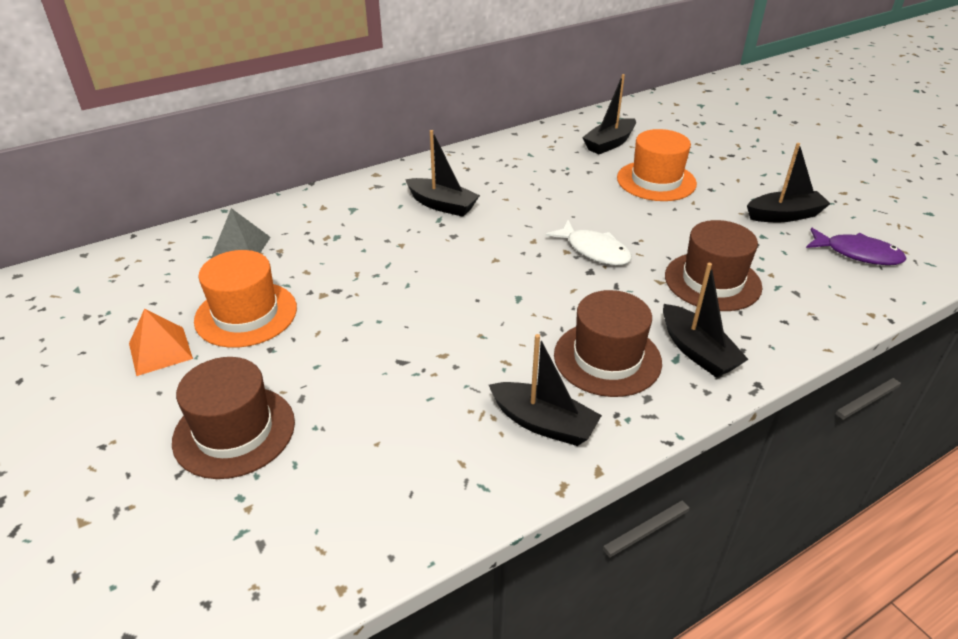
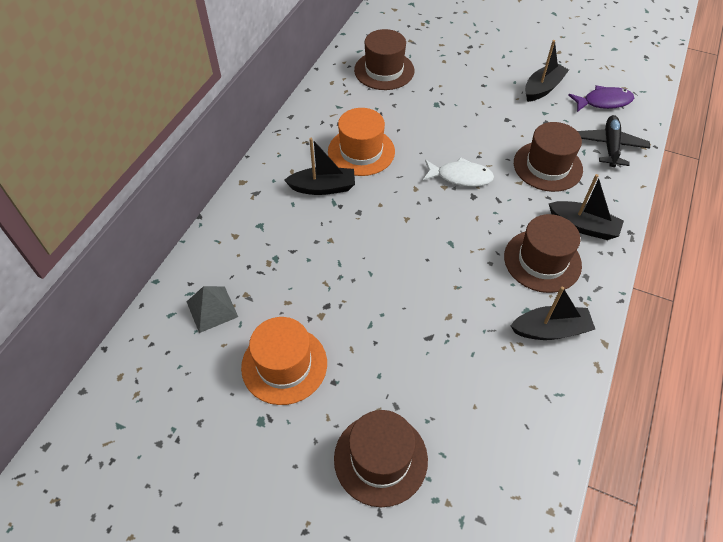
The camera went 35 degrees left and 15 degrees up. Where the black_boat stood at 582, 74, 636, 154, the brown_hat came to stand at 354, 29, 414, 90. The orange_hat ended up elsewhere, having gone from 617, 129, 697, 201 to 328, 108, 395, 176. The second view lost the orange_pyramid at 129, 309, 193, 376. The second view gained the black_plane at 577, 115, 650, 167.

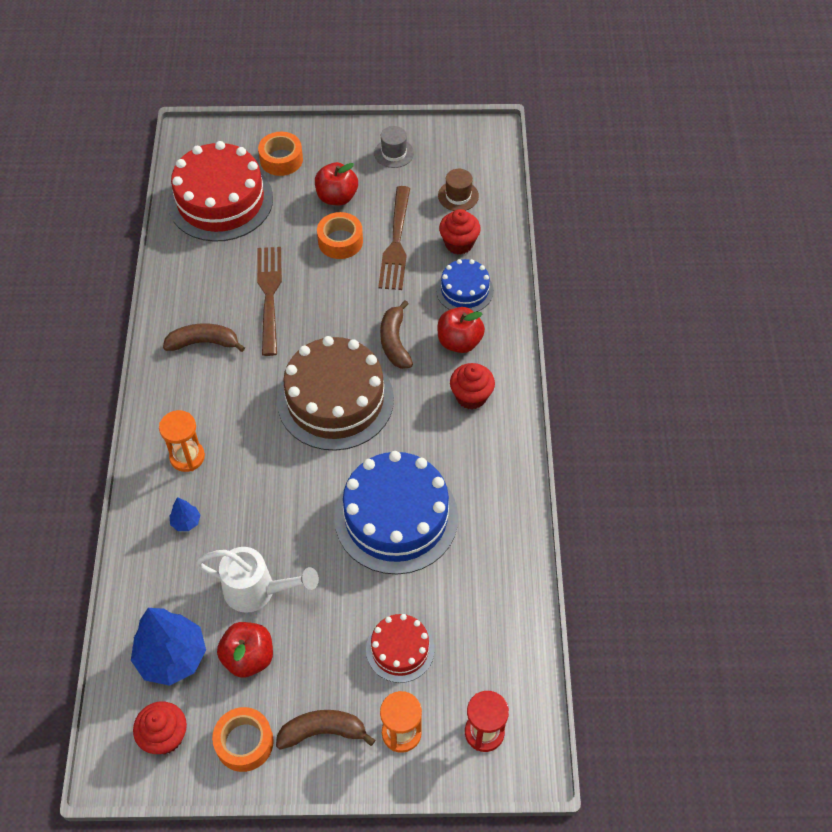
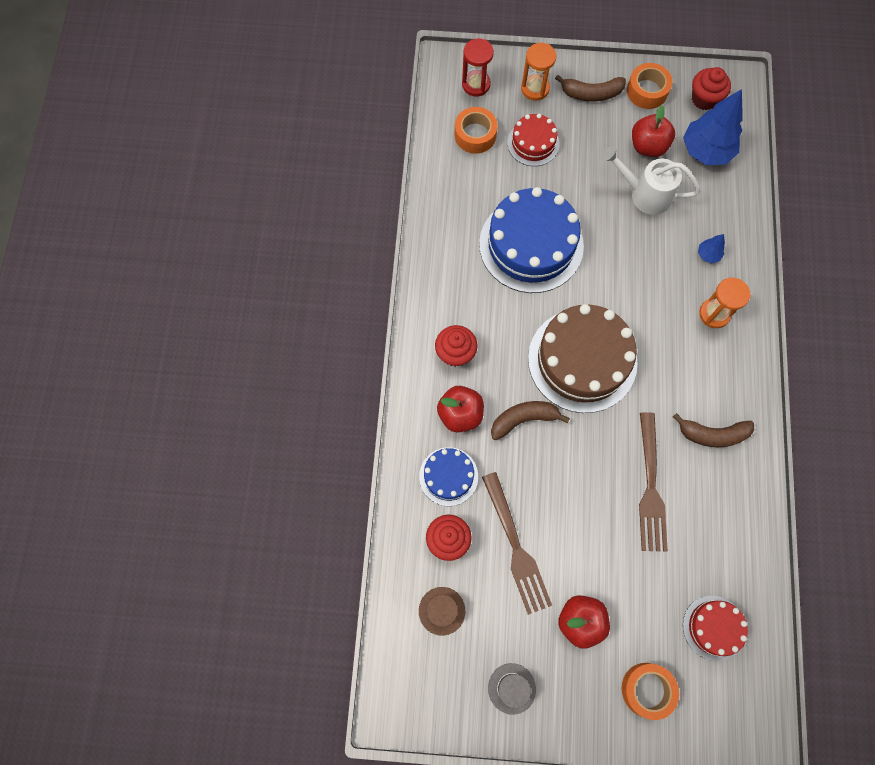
The camera went 175 degrees left and 15 degrees up. The size of the red_cake at 168, 141, 273, 242 changed by a factor of 0.52. The brown_fork at 378, 186, 410, 290 ended up facing another way, 150 degrees clockwise from before. The orange_tape ended up elsewhere, having gone from 317, 212, 363, 259 to 455, 107, 498, 154. The brown_banana at 380, 300, 413, 369 ended up facing another way, 105 degrees counterclockwise from before.

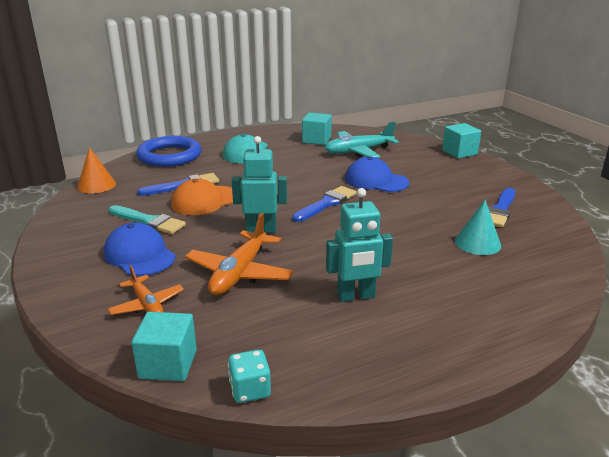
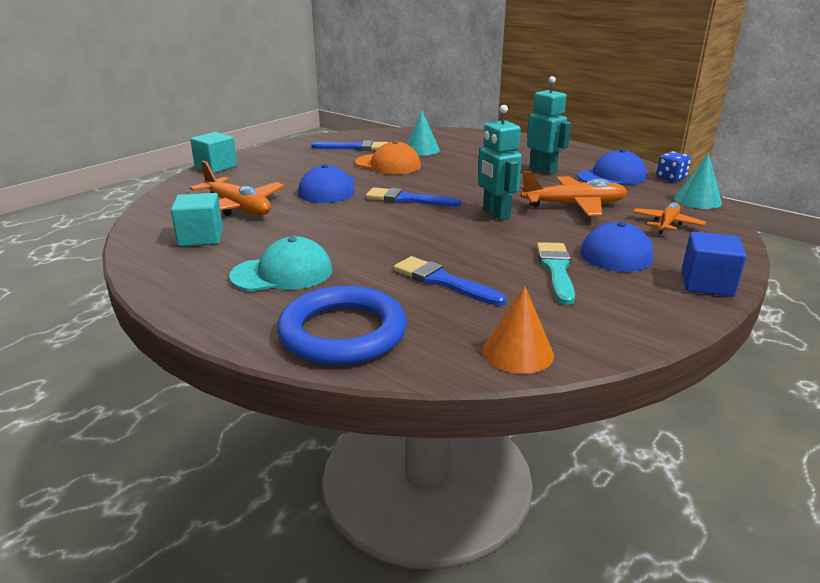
The camera went 115 degrees left and 0 degrees up. What was the turquoise_plane at 325, 121, 399, 158 turned into the orange_plane at 189, 161, 285, 216. The orange_cap ended up elsewhere, having gone from 171, 179, 233, 215 to 355, 141, 421, 175. Where the turquoise_cube stood at 132, 312, 197, 381, the turquoise_cone came to stand at 674, 153, 722, 209. What was the turquoise_dice at 228, 350, 271, 403 turned into the blue_dice at 656, 151, 691, 182. The second view gained the blue_cap at 578, 149, 647, 185. The second view gained the blue_cube at 682, 232, 747, 297.

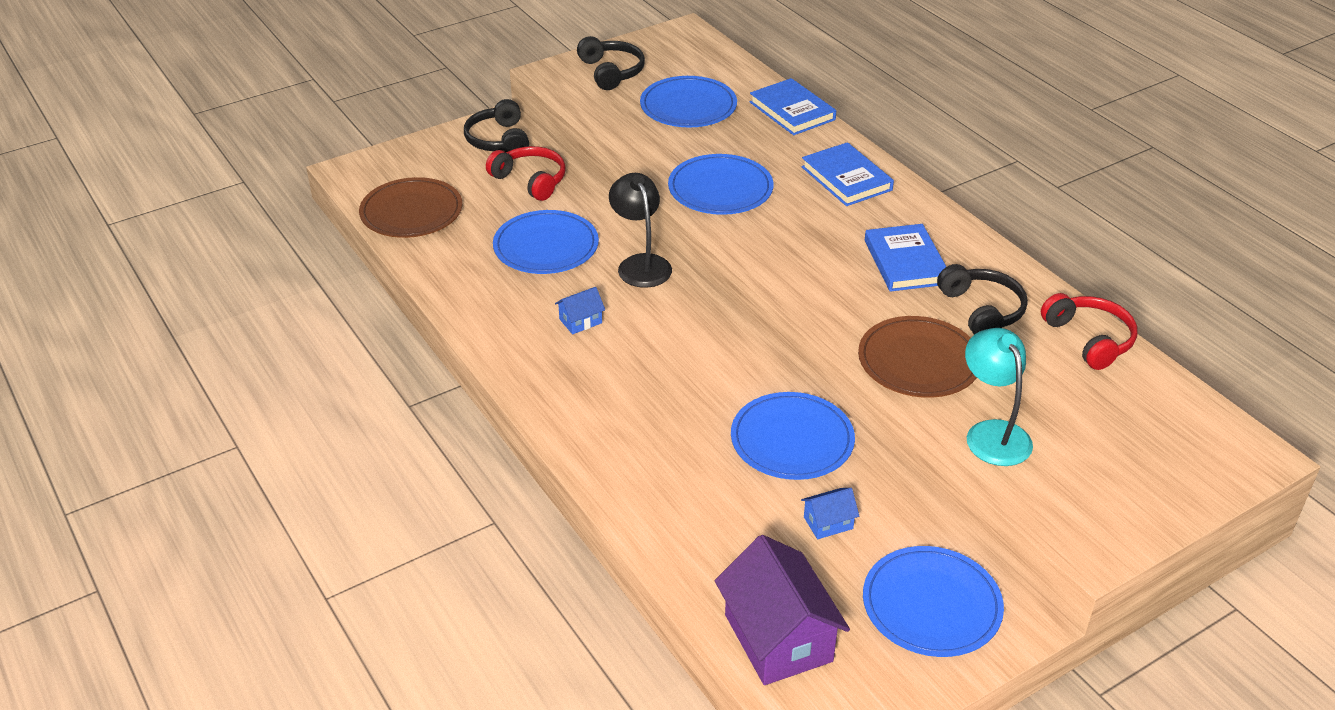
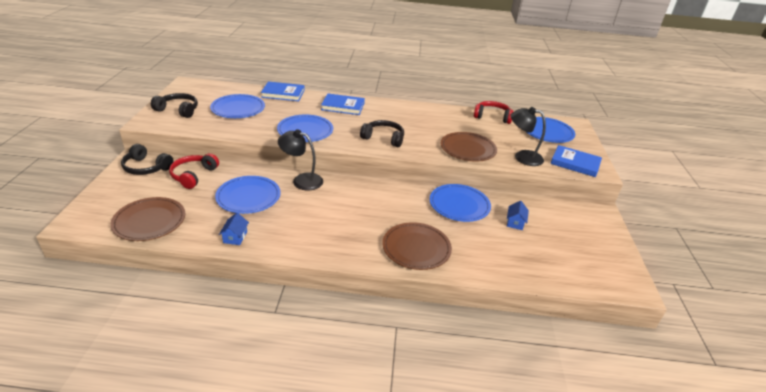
The camera went 55 degrees left and 5 degrees down. The red_headphones at 486, 146, 566, 201 ended up facing another way, 60 degrees counterclockwise from before. The blue_book ended up elsewhere, having gone from 865, 224, 946, 292 to 551, 145, 602, 177. The black_headphones ended up elsewhere, having gone from 937, 264, 1028, 335 to 360, 120, 404, 147. The blue_house ended up elsewhere, having gone from 555, 287, 605, 334 to 219, 213, 249, 245. What was the turquoise_lamp at 965, 328, 1033, 466 turned into the black_lamp at 511, 107, 546, 166. The second view lost the purple_house at 715, 535, 850, 685. The blue_plate ended up elsewhere, having gone from 863, 546, 1004, 657 to 526, 117, 575, 143. The second view gained the brown_plate at 382, 222, 452, 270.

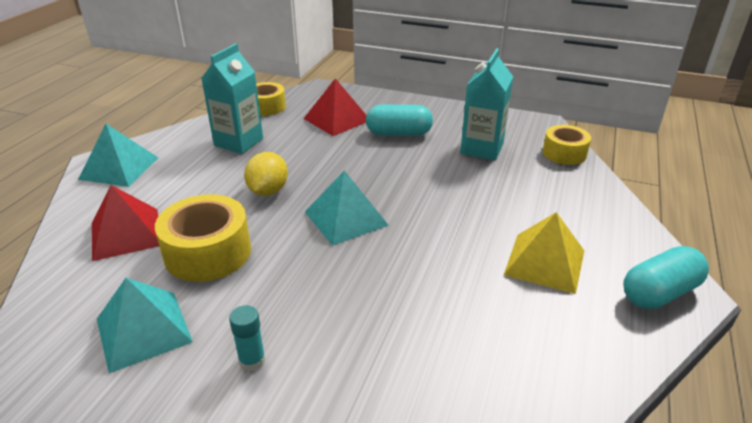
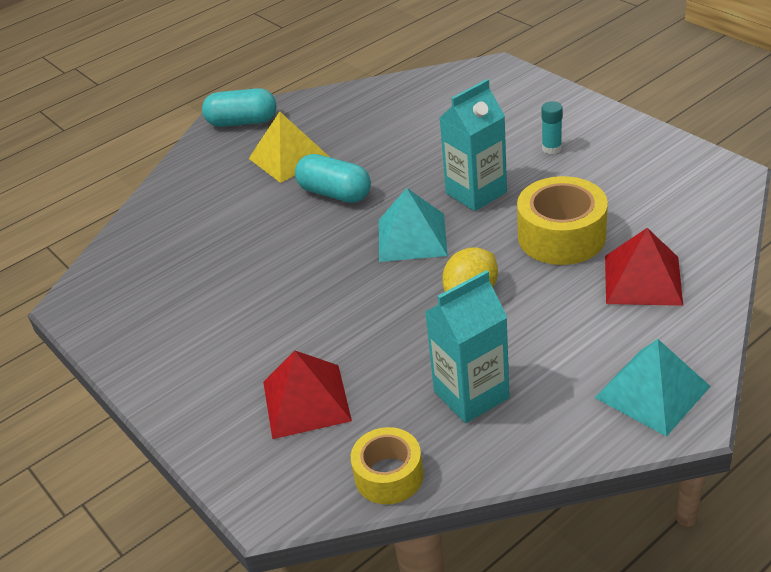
The camera went 145 degrees left and 5 degrees up. The turquoise_carton ended up elsewhere, having gone from 460, 48, 513, 160 to 440, 79, 507, 211. The turquoise_capsule ended up elsewhere, having gone from 366, 105, 433, 136 to 295, 154, 371, 203. The second view lost the yellow_tape at 543, 125, 591, 165. The second view lost the turquoise_pyramid at 97, 278, 193, 373.

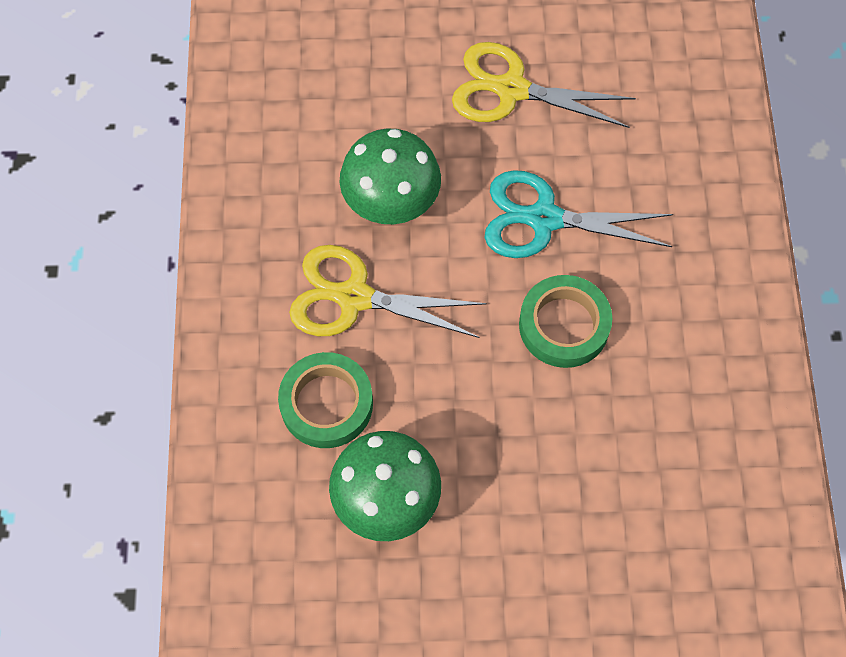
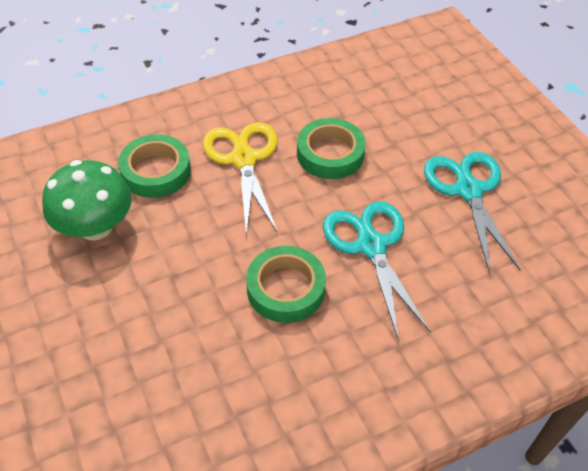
The camera went 65 degrees right and 15 degrees down. What was the yellow_scissors at 452, 42, 636, 128 turned into the turquoise_scissors at 424, 152, 521, 274. Where the green_mushroom stood at 339, 129, 441, 224, the green_tape came to stand at 297, 118, 366, 179.

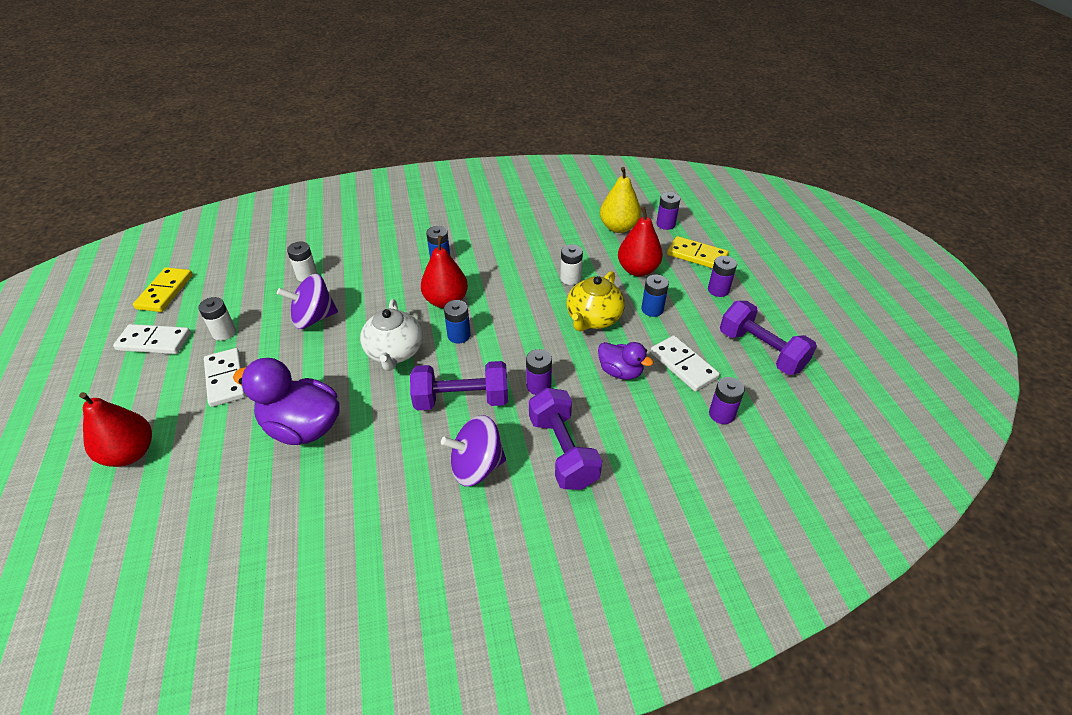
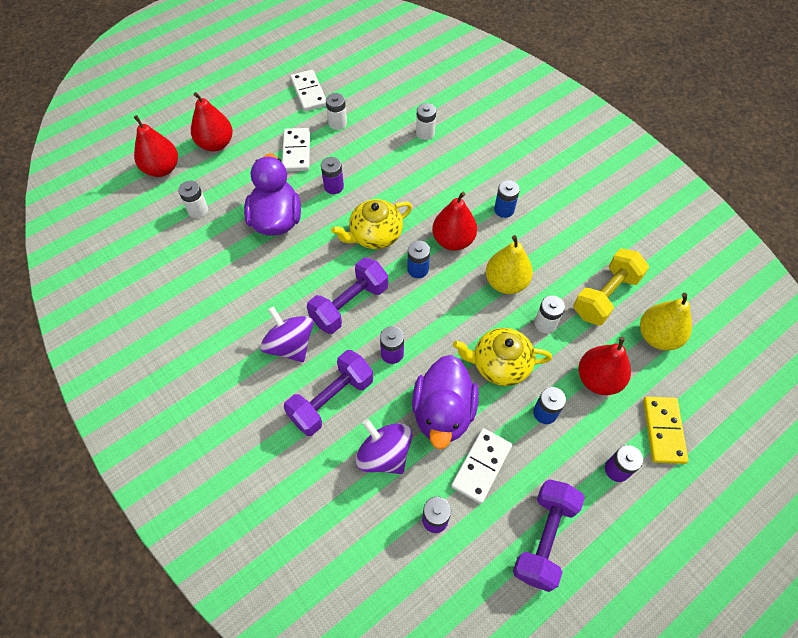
The camera went 65 degrees right and 15 degrees up. The purple_battery ended up elsewhere, having gone from 656, 192, 680, 230 to 321, 157, 344, 194. The second view lost the yellow_domino at 133, 267, 193, 312. The purple_spinning_top ended up elsewhere, having gone from 277, 274, 338, 329 to 356, 419, 412, 474. What was the white_teapot at 360, 299, 423, 371 turned into the yellow_teapot at 331, 199, 412, 249. The size of the purple_duck at 598, 342, 653, 380 changed by a factor of 1.74. The white_domino at 204, 348, 246, 407 ended up facing another way, 45 degrees counterclockwise from before. The purple_dumbbell at 410, 361, 508, 410 ended up facing another way, 75 degrees clockwise from before. The second view gained the red_pear at 134, 115, 178, 177. The second view gained the white_battery at 178, 181, 208, 218. The second view gained the yellow_pear at 486, 235, 533, 294. The second view gained the yellow_dumbbell at 573, 248, 649, 325.

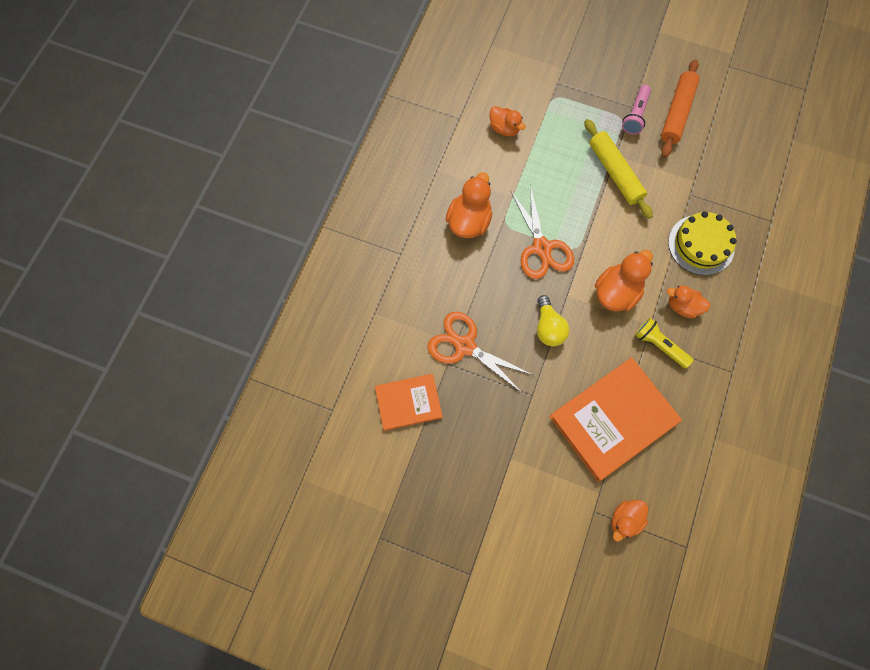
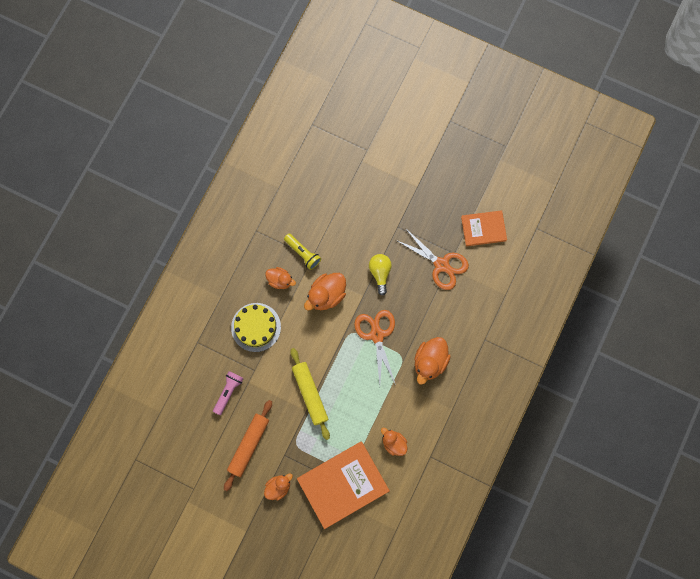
The camera went 175 degrees left and 5 degrees up. The pink_flashlight ended up elsewhere, having gone from 622, 85, 651, 135 to 213, 371, 244, 415. The orange_book ended up elsewhere, having gone from 549, 357, 682, 481 to 297, 441, 390, 529. The orange_duck ended up elsewhere, having gone from 611, 500, 648, 541 to 264, 473, 293, 501.

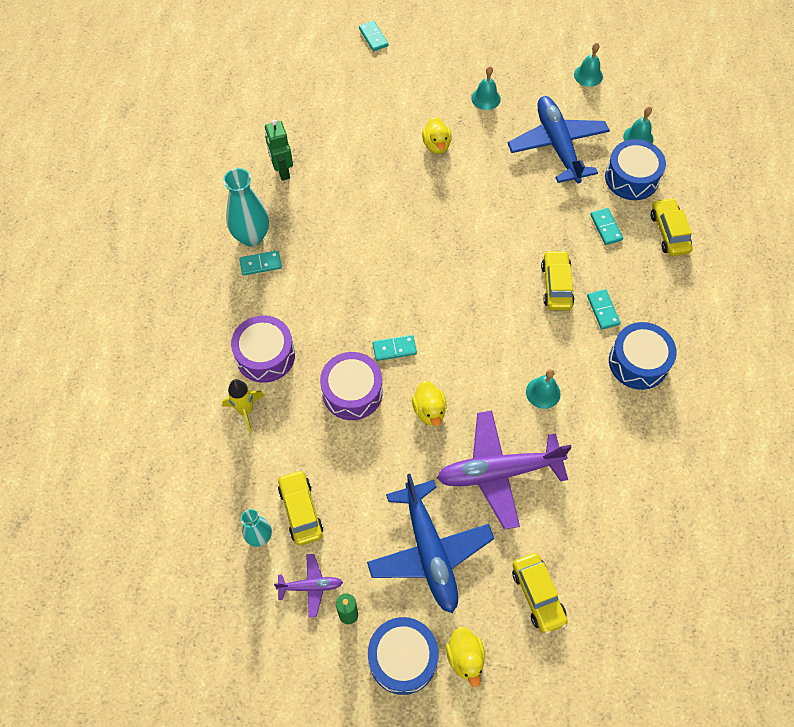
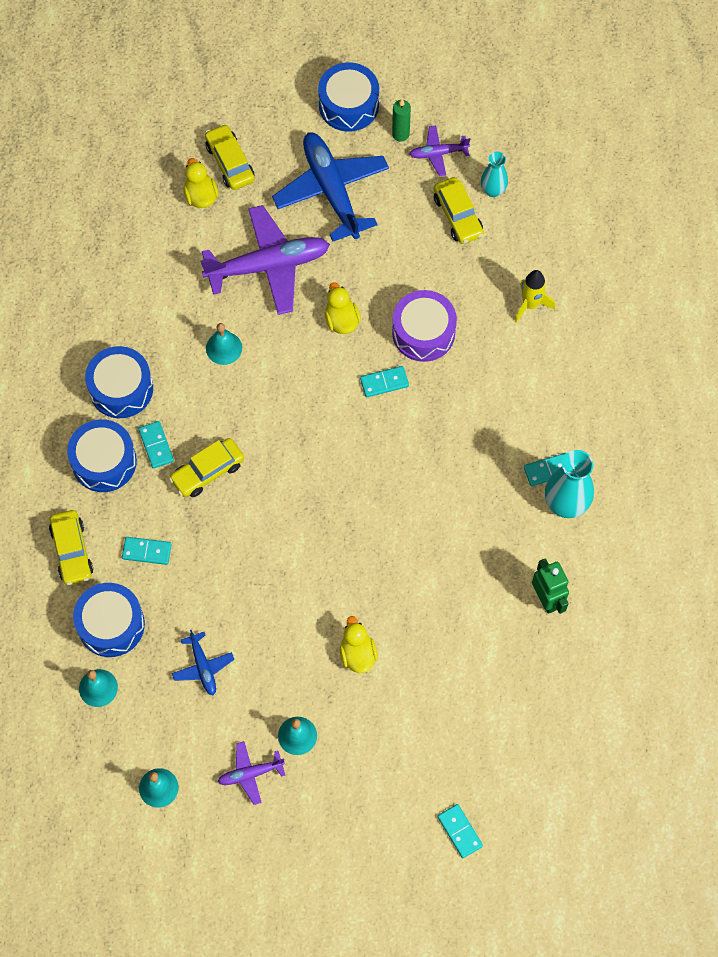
The camera went 175 degrees right and 5 degrees up. The size of the blue_plane at 508, 96, 610, 184 changed by a factor of 0.48. The turquoise_domino at 590, 208, 623, 245 ended up facing another way, 60 degrees counterclockwise from before. The yellow_car at 541, 250, 575, 310 ended up facing another way, 60 degrees clockwise from before. The second view lost the purple_drum at 231, 315, 295, 383. The yellow_duck ended up elsewhere, having gone from 446, 627, 485, 687 to 183, 158, 219, 208. The second view gained the blue_drum at 67, 419, 137, 492. The second view gained the purple_plane at 218, 741, 285, 805.

